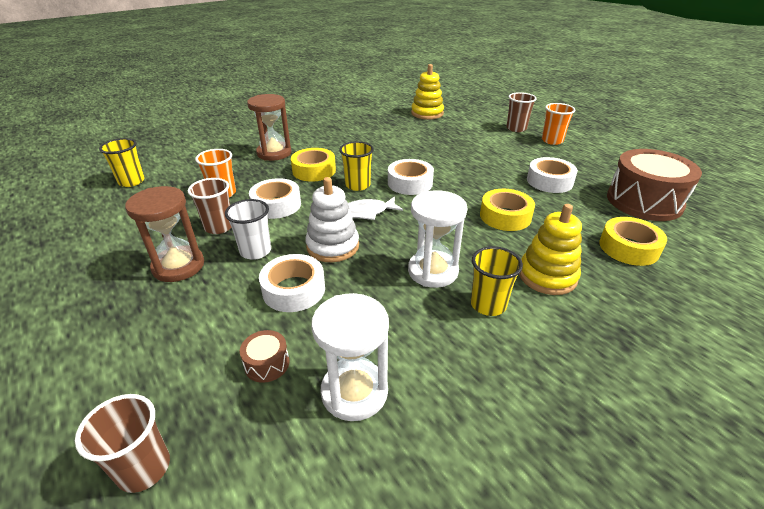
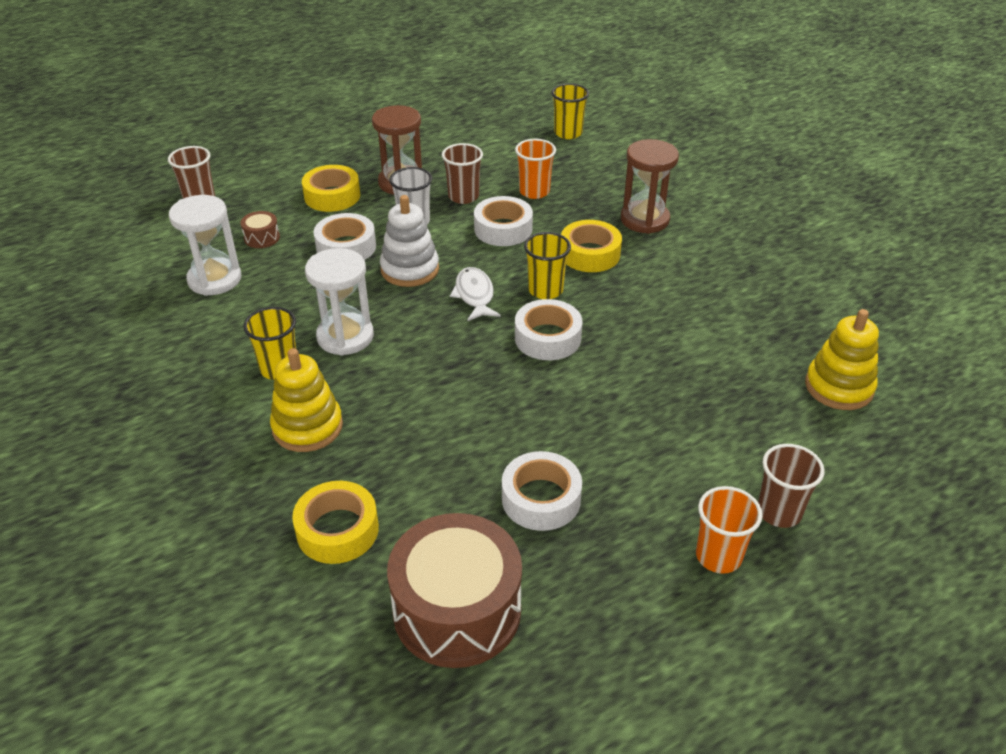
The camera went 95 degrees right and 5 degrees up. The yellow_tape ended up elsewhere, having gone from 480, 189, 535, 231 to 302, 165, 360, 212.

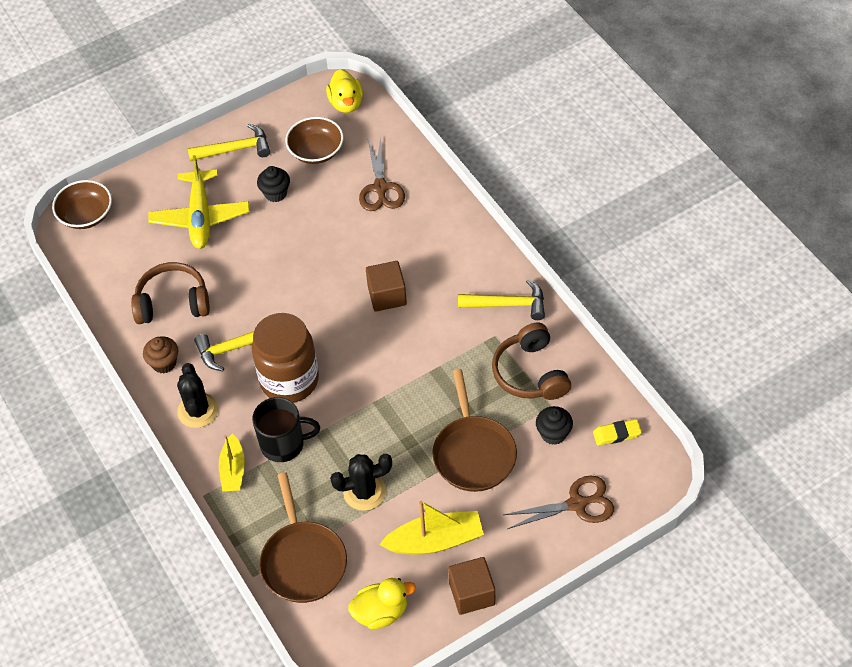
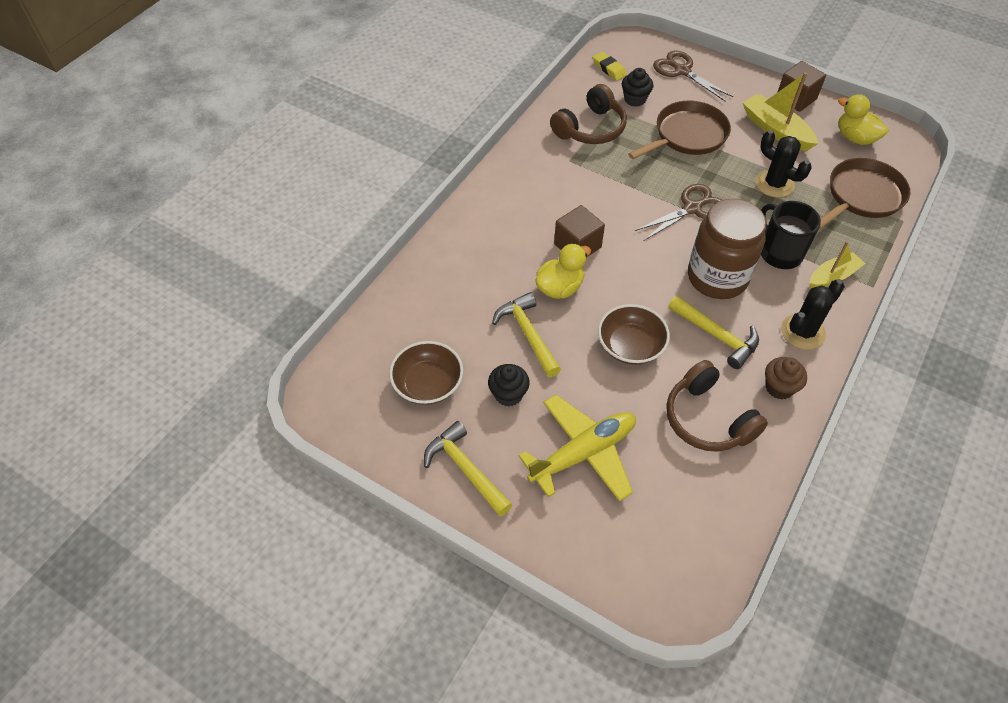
The camera went 120 degrees left and 0 degrees up. The yellow_duck ended up elsewhere, having gone from 326, 69, 363, 113 to 536, 243, 591, 299. The brown_scissors ended up elsewhere, having gone from 359, 137, 405, 211 to 635, 184, 722, 240. The brown_bowl ended up elsewhere, having gone from 52, 180, 112, 229 to 598, 304, 670, 365. The yellow_hammer ended up elsewhere, having gone from 458, 279, 545, 320 to 492, 292, 561, 377.

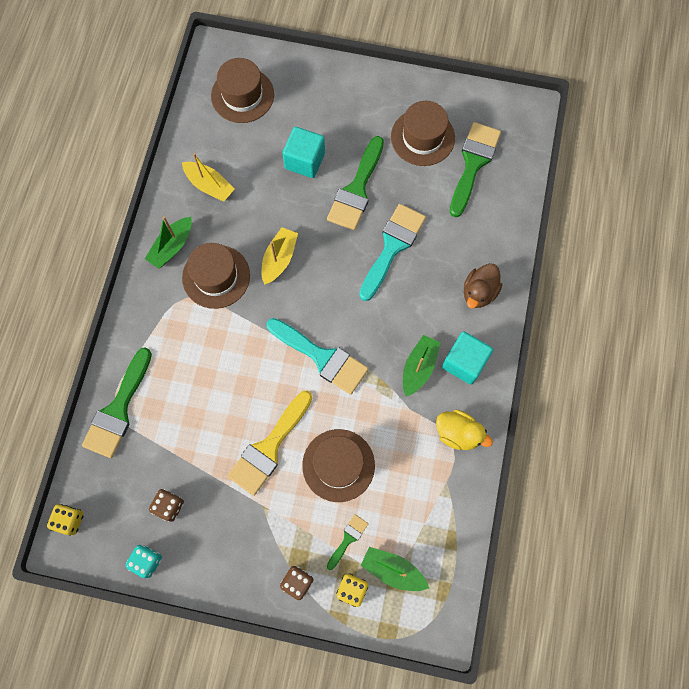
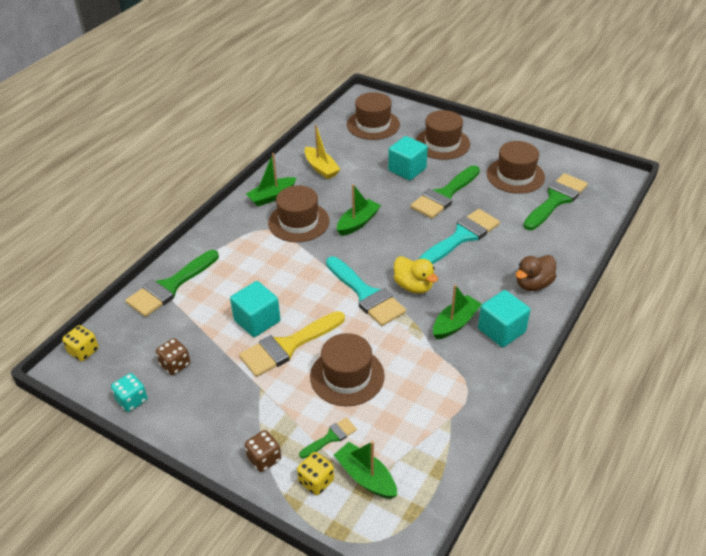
The camera went 20 degrees right and 30 degrees down. What was the yellow_boat at 262, 227, 298, 285 turned into the green_boat at 337, 184, 381, 236. The yellow_duck ended up elsewhere, having gone from 436, 410, 493, 450 to 394, 256, 438, 294. The second view gained the brown_hat at 416, 110, 470, 160. The second view gained the turquoise_cube at 230, 281, 280, 337.

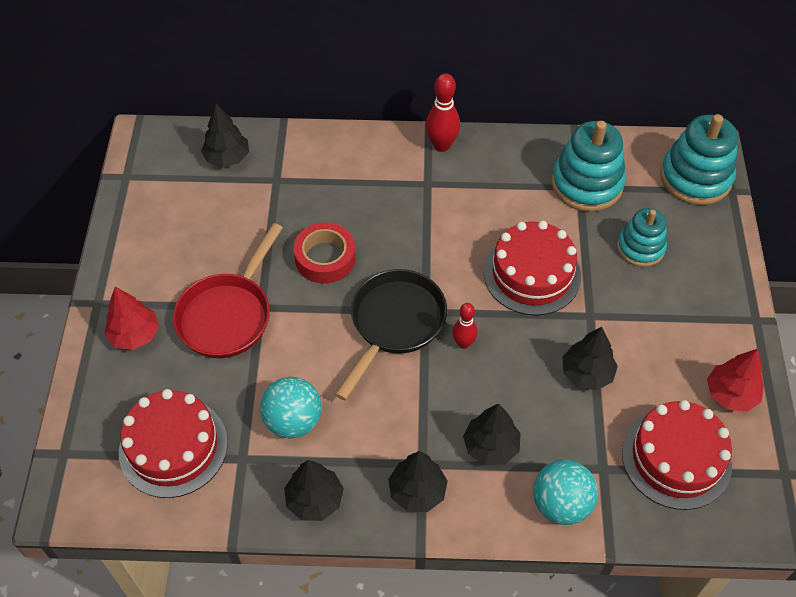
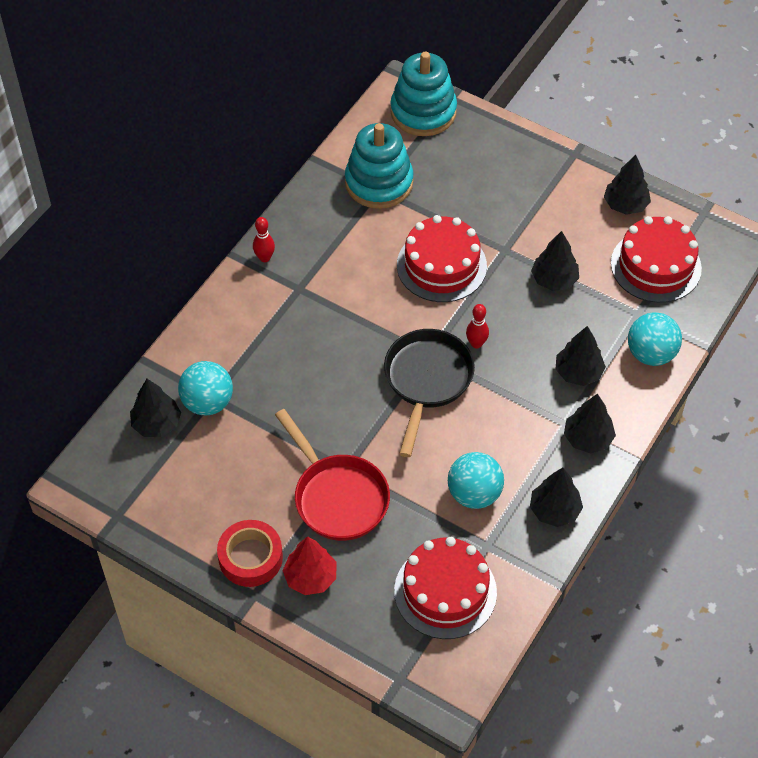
The camera went 60 degrees left and 0 degrees up. The size of the red_bowling_pin at 426, 73, 460, 152 changed by a factor of 0.64. The second view lost the turquoise_stacking_toy at 617, 208, 667, 267. The red_tape ended up elsewhere, having gone from 293, 222, 356, 284 to 217, 520, 283, 587. The black_pan at 335, 269, 447, 401 ended up facing another way, 45 degrees clockwise from before. What was the red_tree at 707, 349, 764, 412 turned into the black_tree at 604, 155, 651, 215. The second view gained the turquoise_ball at 178, 361, 233, 415.

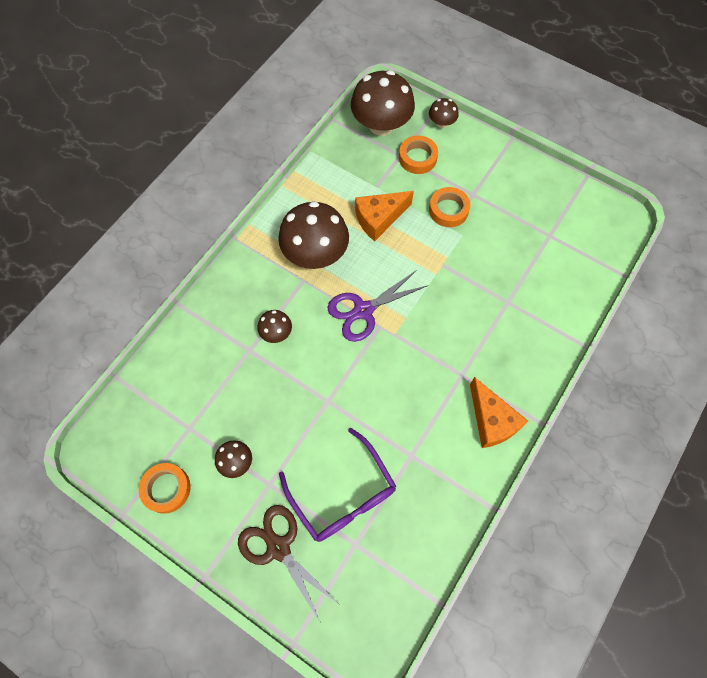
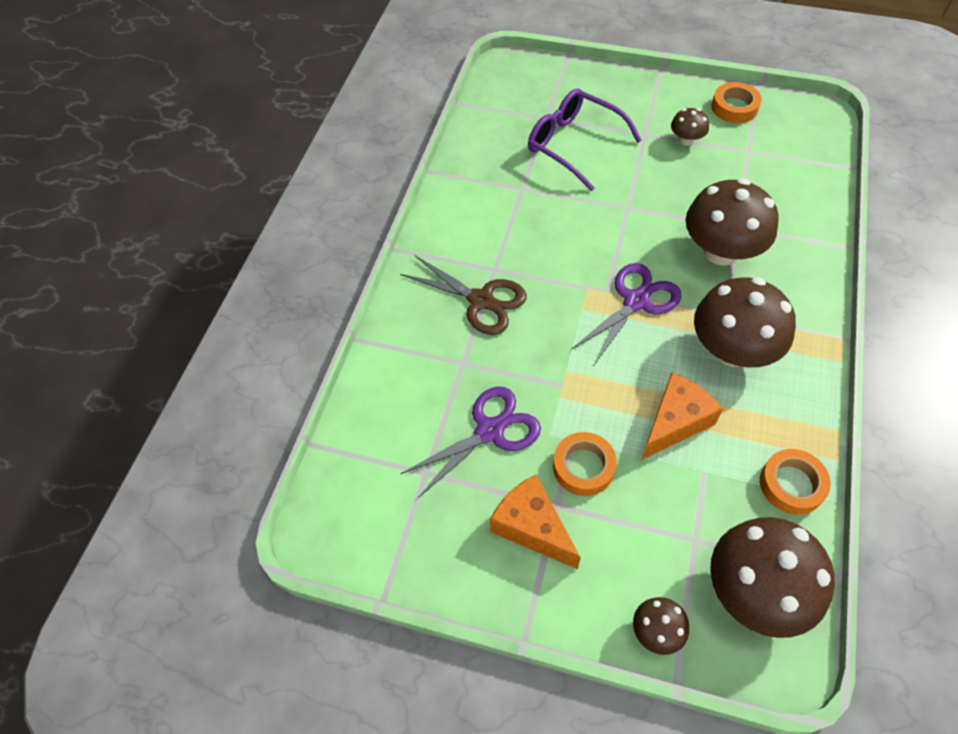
The camera went 165 degrees right and 10 degrees down. The orange_tape ended up elsewhere, having gone from 399, 136, 438, 174 to 760, 449, 831, 515. The size of the brown_mushroom at 257, 310, 292, 343 changed by a factor of 2.10. The orange_cheese ended up elsewhere, having gone from 470, 377, 528, 448 to 490, 475, 581, 569. The brown_scissors ended up elsewhere, having gone from 238, 505, 340, 623 to 400, 255, 527, 335. The second view gained the purple_scissors at 400, 387, 541, 498.

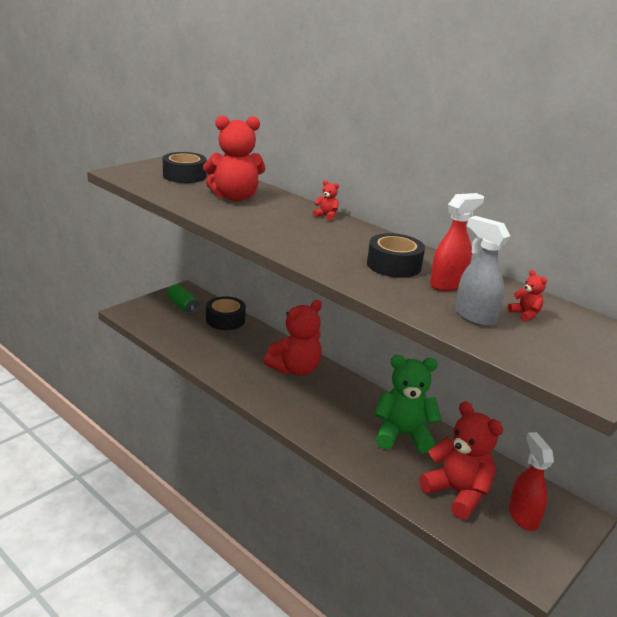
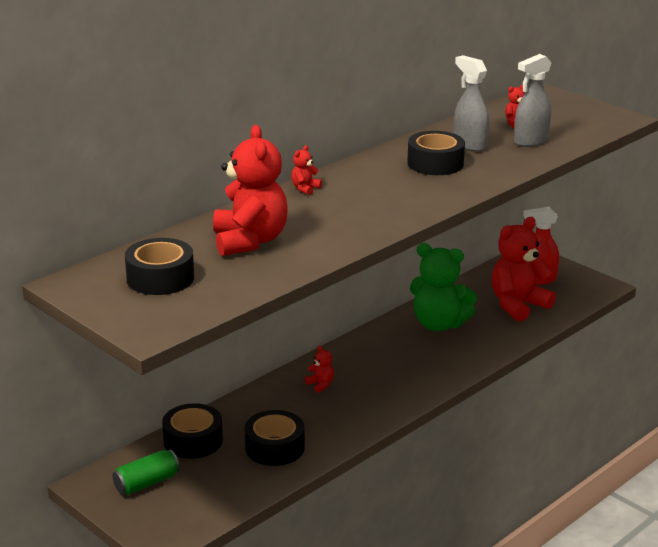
The camera went 85 degrees left and 0 degrees up. What was the red_spray_bottle at 430, 193, 484, 291 turned into the grey_spray_bottle at 454, 55, 489, 152. The size of the red_teddy_bear at 264, 300, 322, 376 changed by a factor of 0.41. The green_teddy_bear at 374, 355, 442, 453 ended up facing another way, 75 degrees counterclockwise from before. The second view gained the black_tape at 245, 410, 305, 466.

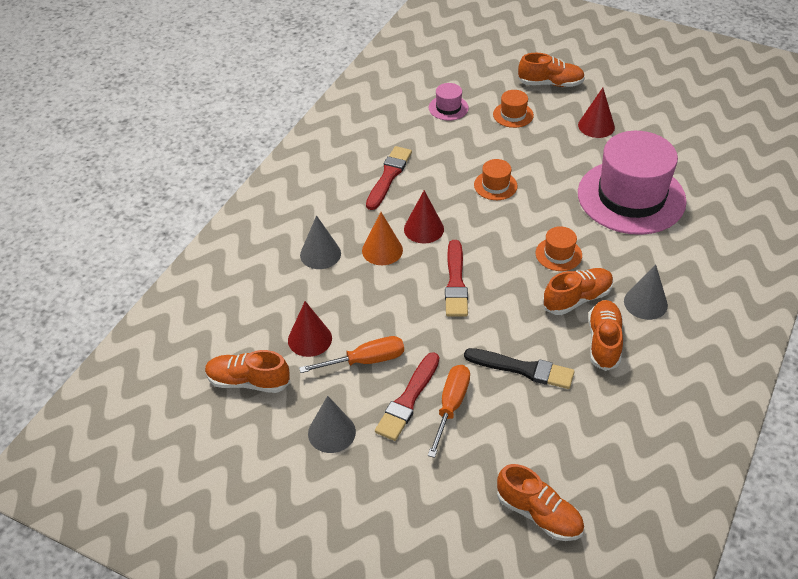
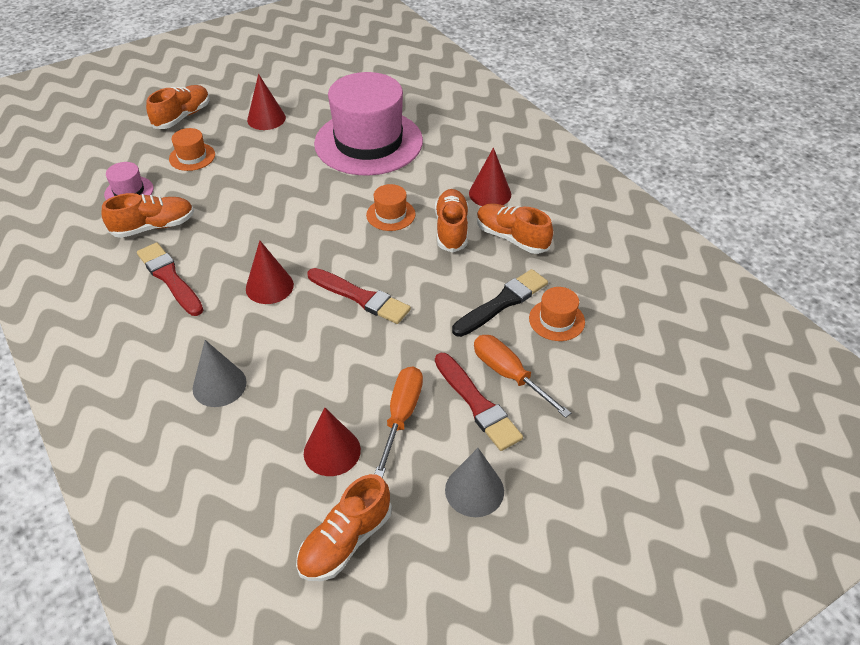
The camera went 60 degrees left and 0 degrees up. The orange_hat ended up elsewhere, having gone from 474, 159, 517, 200 to 529, 287, 585, 341. The second view lost the orange_cone at 362, 212, 403, 265. What was the grey_cone at 624, 264, 668, 320 turned into the red_cone at 469, 148, 511, 206. The orange_shoe ended up elsewhere, having gone from 497, 464, 584, 541 to 101, 193, 194, 238.

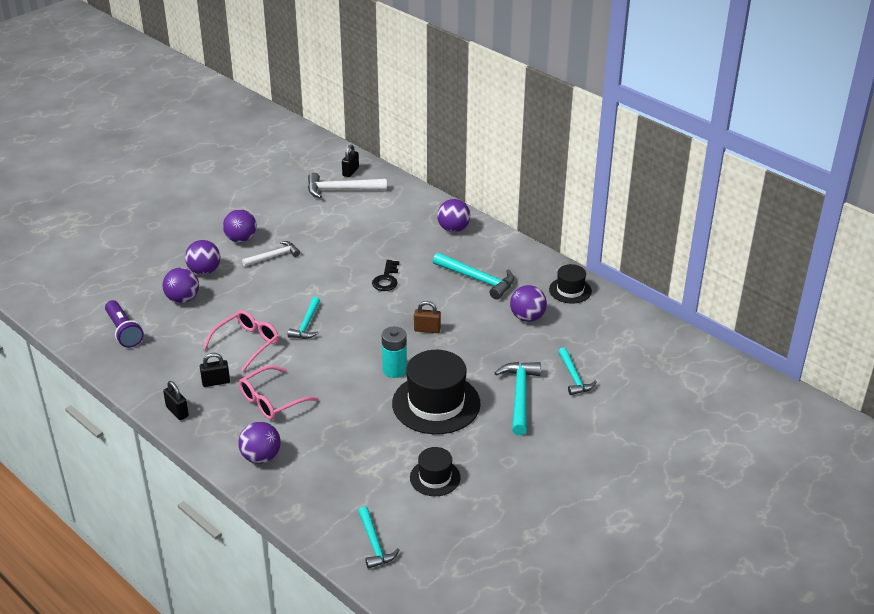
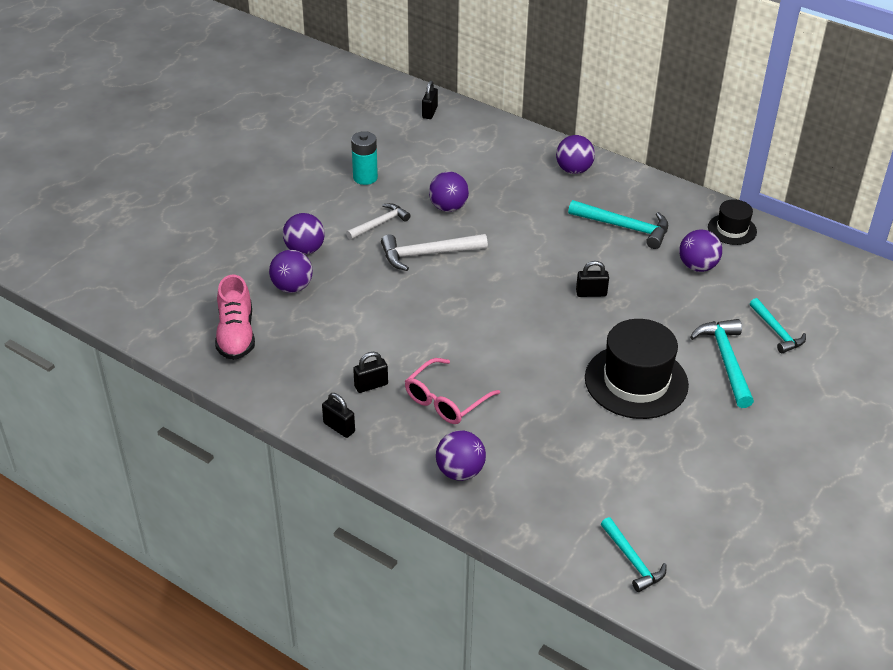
The camera went 10 degrees left and 5 degrees up. The white_hammer ended up elsewhere, having gone from 308, 173, 387, 198 to 381, 234, 488, 271. The purple_ball ended up elsewhere, having gone from 223, 209, 257, 243 to 429, 172, 469, 212. The second view lost the black_key at 372, 260, 399, 291. The second view lost the turquoise_hammer at 288, 297, 320, 339. Where the purple_flashlight stood at 105, 300, 144, 348, the pink_shoe came to stand at 215, 274, 255, 360. What was the brown_padlock at 414, 301, 441, 333 turned into the black_padlock at 576, 261, 609, 297. The second view lost the pink_glasses at 203, 310, 279, 372. The turquoise_battery ended up elsewhere, having gone from 382, 327, 407, 378 to 351, 131, 378, 185. The second view lost the black_hat at 410, 447, 461, 496.

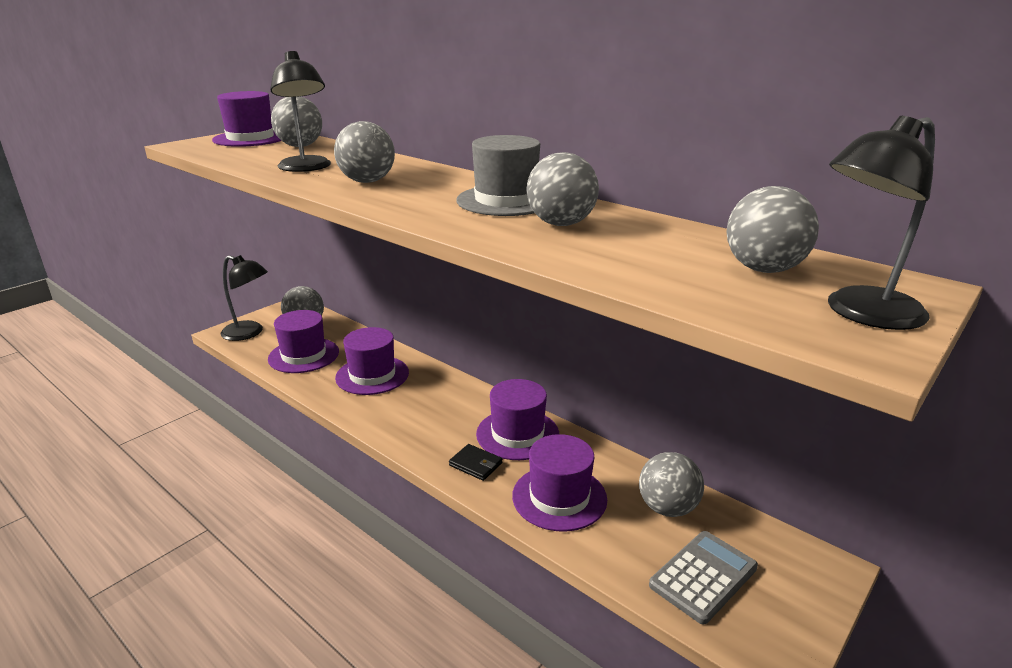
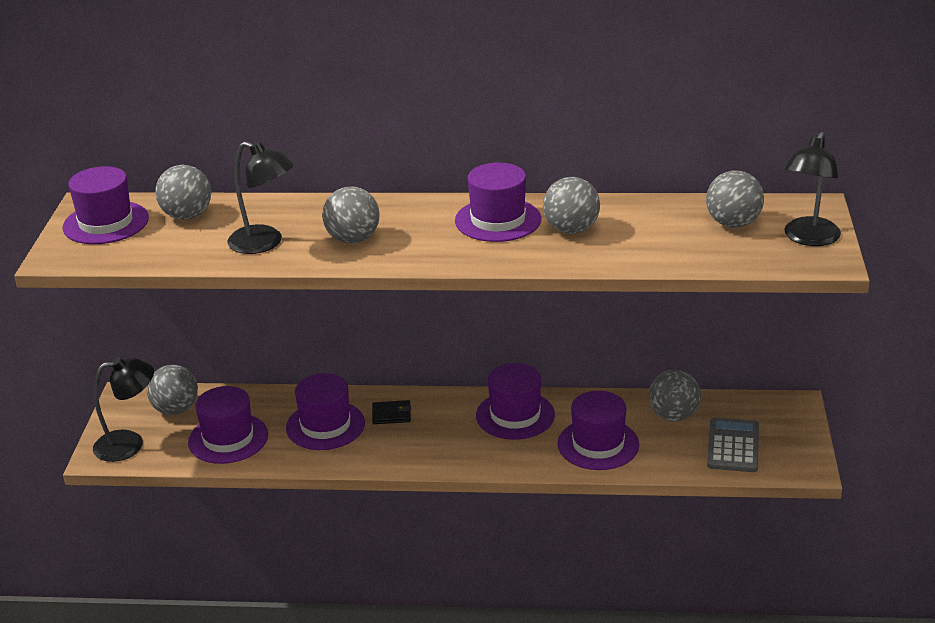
The camera went 35 degrees left and 5 degrees up. What was the grey_hat at 457, 135, 540, 216 turned into the purple_hat at 455, 163, 541, 242. The black_wallet ended up elsewhere, having gone from 449, 444, 502, 481 to 372, 400, 411, 424.

